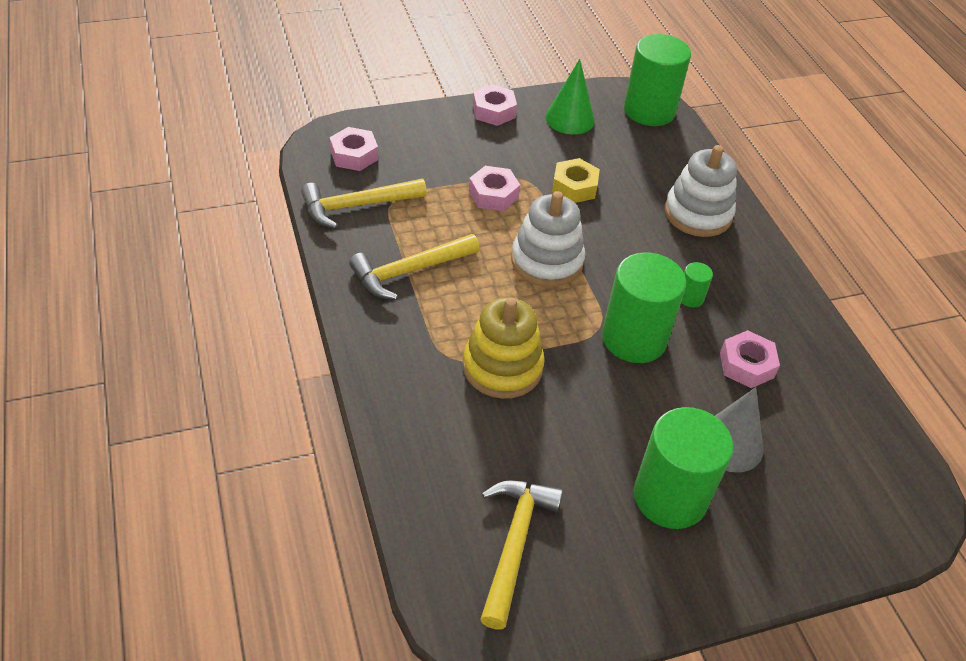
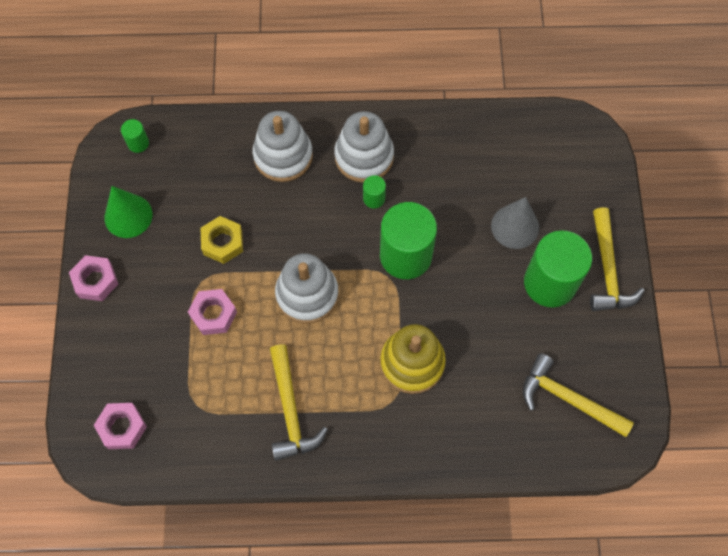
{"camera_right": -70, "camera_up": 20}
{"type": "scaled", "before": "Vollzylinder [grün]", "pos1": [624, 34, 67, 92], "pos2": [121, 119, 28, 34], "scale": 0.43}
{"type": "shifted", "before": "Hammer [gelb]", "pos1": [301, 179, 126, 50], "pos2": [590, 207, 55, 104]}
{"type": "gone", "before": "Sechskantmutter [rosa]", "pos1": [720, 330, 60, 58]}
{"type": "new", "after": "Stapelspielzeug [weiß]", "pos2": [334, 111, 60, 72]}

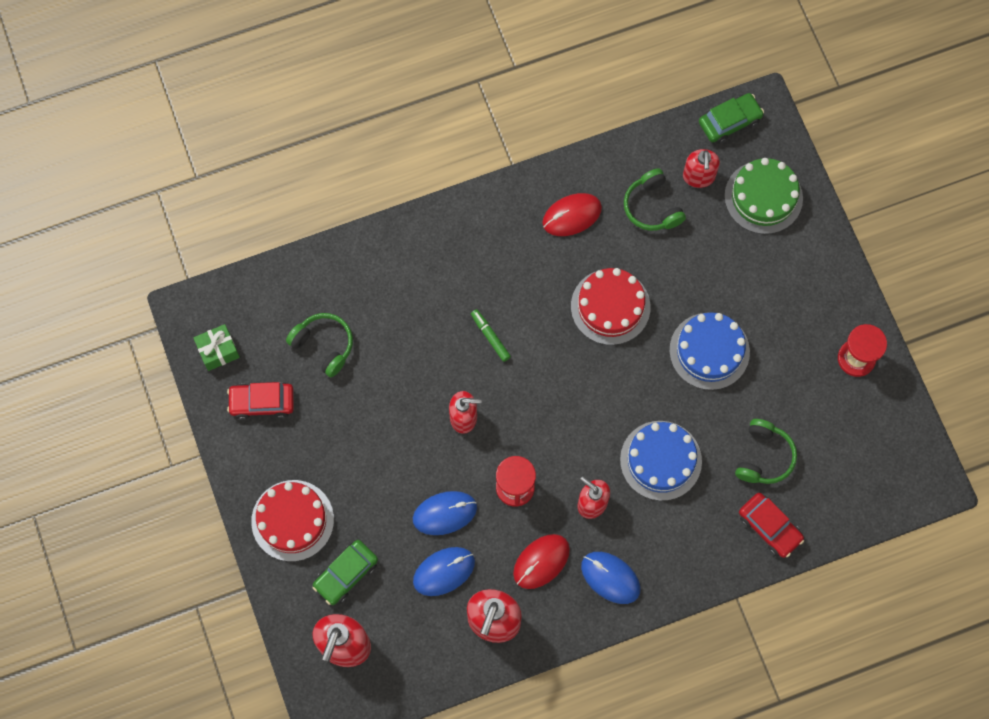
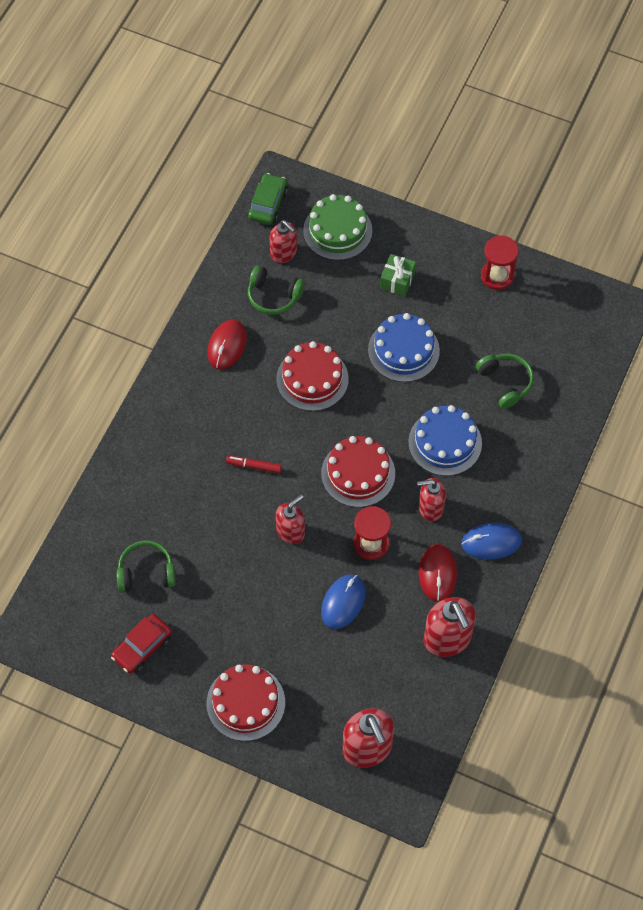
{"camera_right": -45, "camera_up": -10}
{"type": "repainted", "before": "Filzstift [grün]", "after": "Filzstift [rot]", "pos1": [471, 309, 40, 53], "pos2": [226, 456, 56, 17]}
{"type": "shifted", "before": "Geschenk [grün]", "pos1": [193, 324, 47, 47], "pos2": [380, 254, 36, 42]}
{"type": "gone", "before": "Auto [rot]", "pos1": [739, 493, 65, 65]}
{"type": "gone", "before": "Auto [grün]", "pos1": [313, 540, 65, 65]}
{"type": "gone", "before": "Computermaus [blau]", "pos1": [413, 547, 62, 49]}
{"type": "new", "after": "Kuchen [rot]", "pos2": [321, 436, 74, 71]}

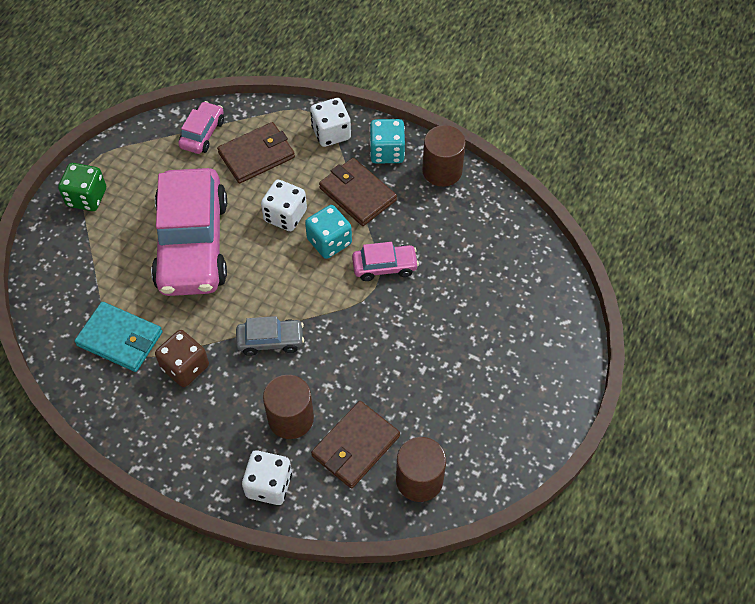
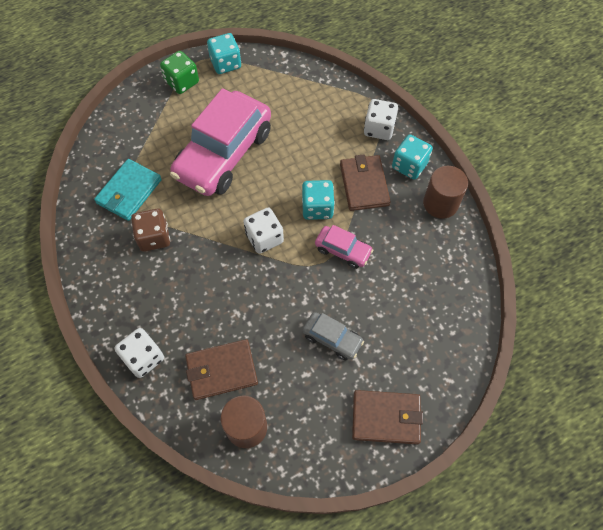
{"camera_right": 35, "camera_up": 5}
{"type": "gone", "before": "Auto [rosa]", "pos1": [178, 101, 46, 53]}
{"type": "shifted", "before": "Geldbörse [braun]", "pos1": [217, 122, 78, 61], "pos2": [352, 390, 71, 55]}
{"type": "shifted", "before": "Spielwürfel [weiß]", "pos1": [261, 179, 46, 52], "pos2": [243, 208, 41, 46]}
{"type": "rotated", "before": "Geldbörse [türkis]", "pos1": [75, 302, 88, 70], "pos2": [94, 159, 68, 62], "turn": 60}
{"type": "shifted", "before": "Auto [grau]", "pos1": [236, 316, 68, 40], "pos2": [302, 312, 62, 48]}
{"type": "gone", "before": "Vollzylinder [braun]", "pos1": [263, 375, 51, 64]}
{"type": "new", "after": "Spielwürfel [türkis]", "pos2": [207, 33, 34, 41]}

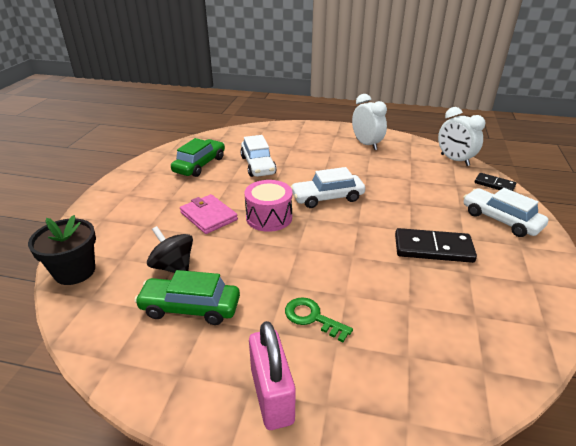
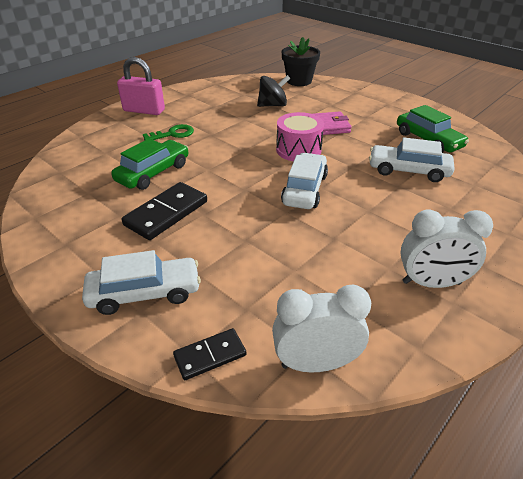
{"camera_right": 120, "camera_up": 5}
{"type": "shifted", "before": "Auto [grün]", "pos1": [134, 270, 106, 55], "pos2": [111, 138, 78, 52]}

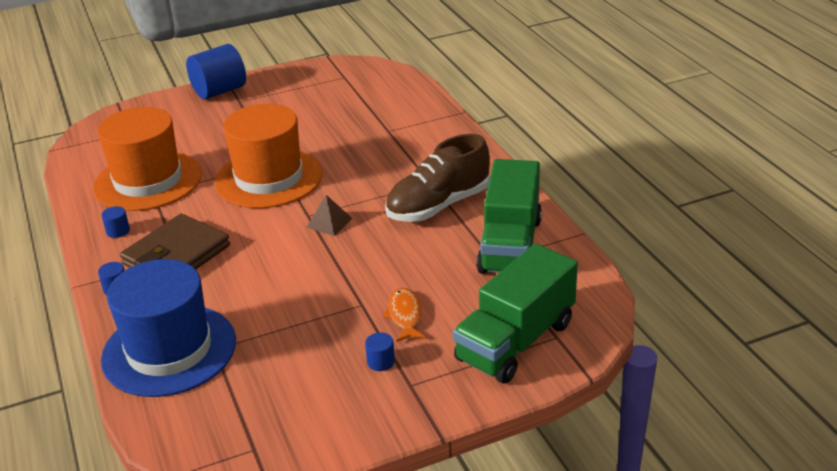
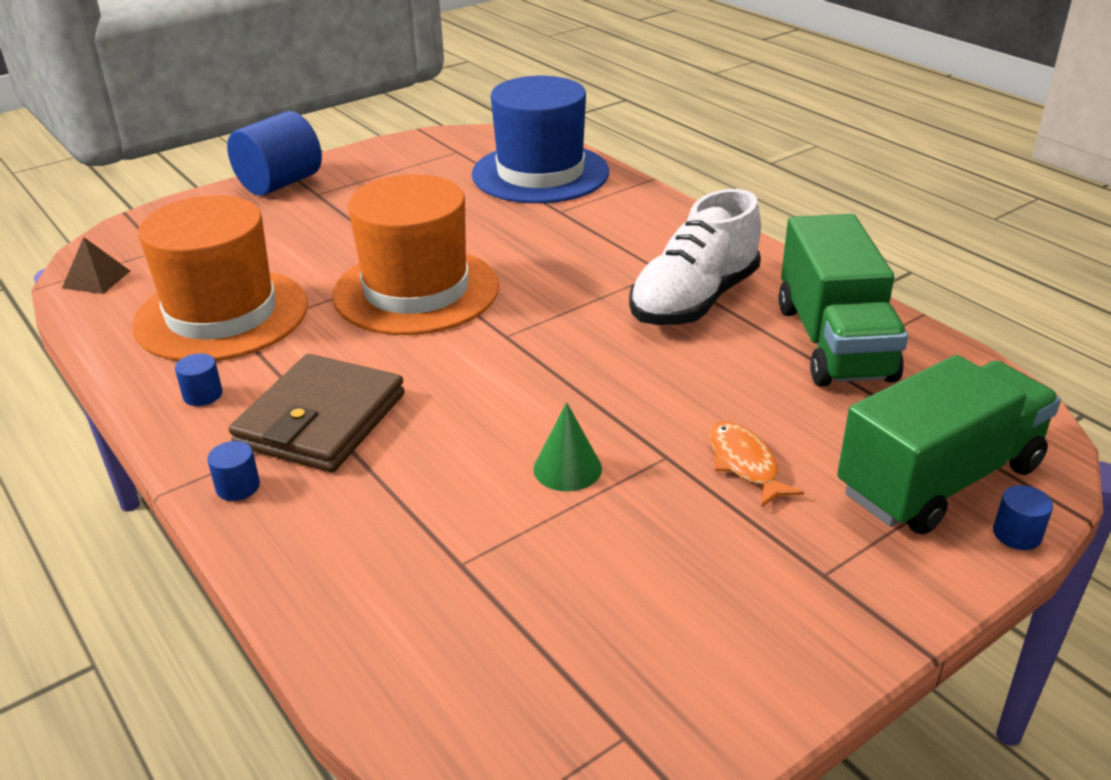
{"camera_right": -15, "camera_up": 0}
{"type": "repainted", "before": "Schuh [braun]", "after": "Schuh [weiß]", "pos1": [385, 134, 105, 88], "pos2": [629, 189, 132, 136]}
{"type": "shifted", "before": "Pyramide [braun]", "pos1": [306, 195, 47, 41], "pos2": [62, 237, 68, 57]}
{"type": "rotated", "before": "Lastwagen [grün]", "pos1": [453, 244, 125, 139], "pos2": [837, 355, 224, 180], "turn": -150}
{"type": "shifted", "before": "Hut [blau]", "pos1": [101, 259, 135, 138], "pos2": [472, 76, 137, 127]}
{"type": "shifted", "before": "Vollzylinder [blau]", "pos1": [365, 333, 30, 38], "pos2": [993, 485, 60, 65]}
{"type": "new", "after": "Kegel [grün]", "pos2": [533, 402, 69, 89]}

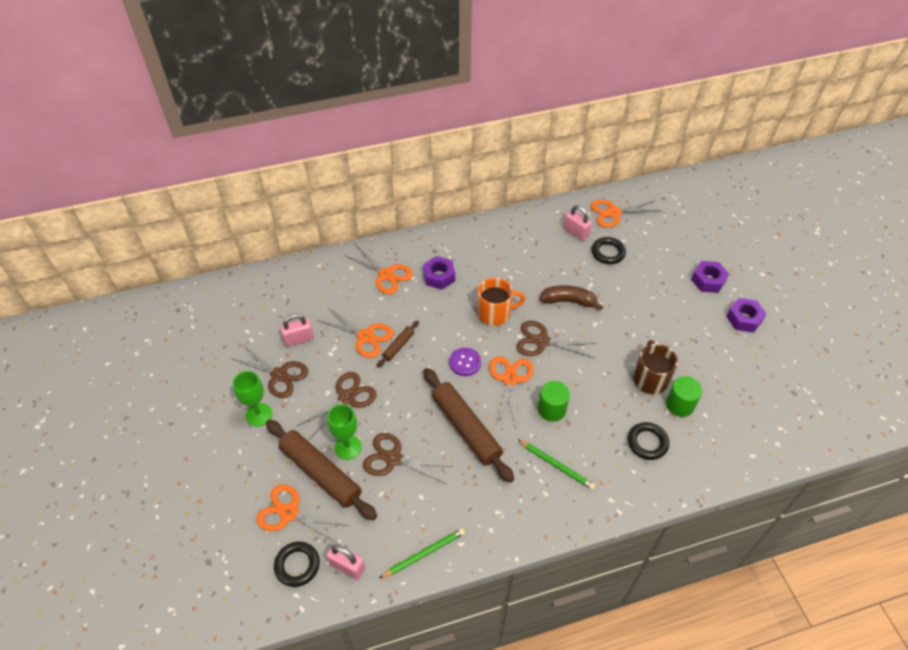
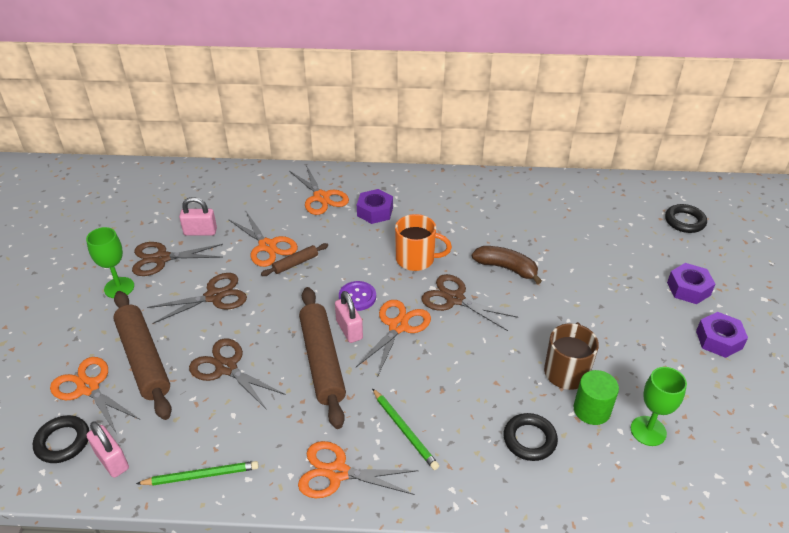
{"camera_right": 20, "camera_up": -10}
{"type": "shifted", "before": "Schere [orange]", "pos1": [591, 200, 68, 28], "pos2": [298, 441, 120, 57]}
{"type": "shifted", "before": "Vorhängeschloss [rosa]", "pos1": [564, 205, 28, 36], "pos2": [335, 291, 28, 52]}
{"type": "shifted", "before": "Ring [schwarz]", "pos1": [592, 237, 34, 27], "pos2": [665, 204, 42, 29]}
{"type": "rotated", "before": "Schere [braun]", "pos1": [230, 344, 78, 54], "pos2": [132, 242, 91, 34], "turn": 120}
{"type": "gone", "before": "Vollzylinder [grün]", "pos1": [538, 381, 32, 41]}
{"type": "shifted", "before": "Kelch [grün]", "pos1": [327, 404, 35, 56], "pos2": [631, 367, 56, 79]}

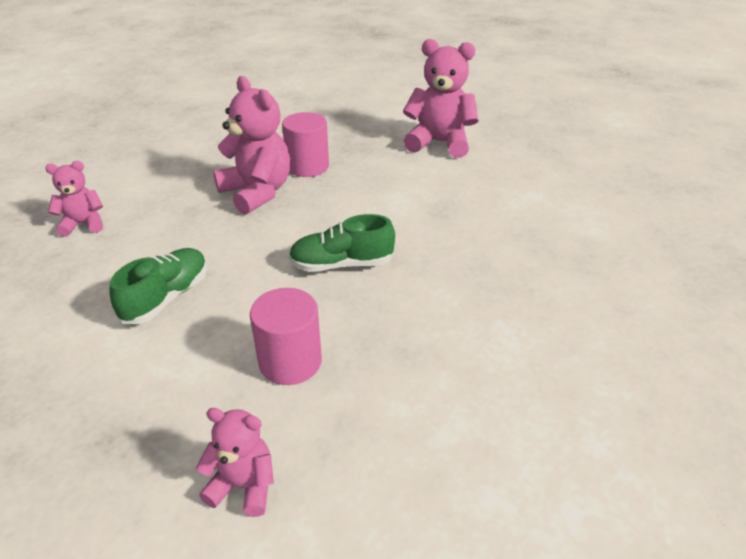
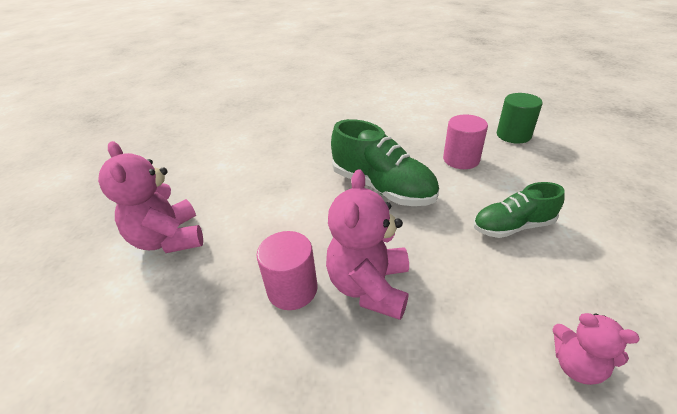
{"camera_right": -130, "camera_up": 0}
{"type": "scaled", "before": "Schuh [grün]", "pos1": [289, 214, 106, 58], "pos2": [331, 119, 108, 87], "scale": 1.58}
{"type": "swapped", "before": "Teddybär [rosa]", "after": "Vollzylinder [grün]", "pos1": [196, 408, 78, 109], "pos2": [497, 93, 46, 51]}

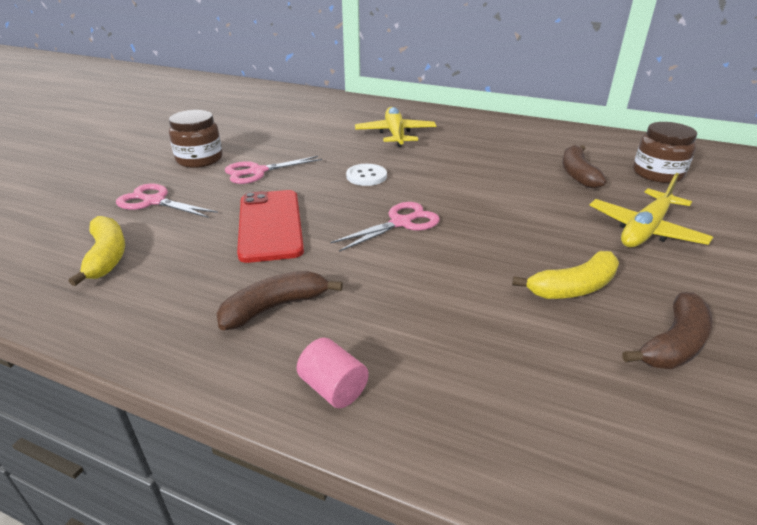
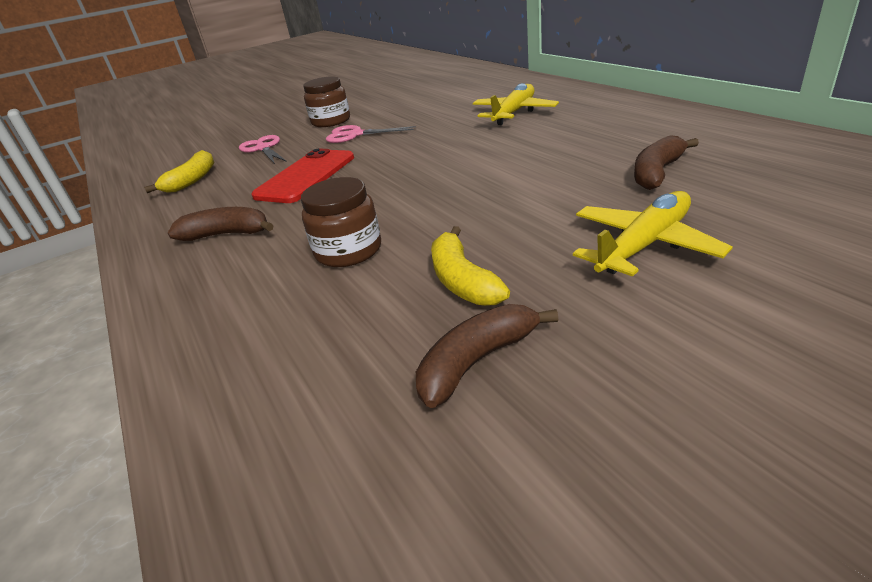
{"camera_right": 40, "camera_up": 0}
{"type": "shifted", "before": "Einmachglas [braun]", "pos1": [633, 122, 64, 61], "pos2": [301, 177, 80, 90]}
{"type": "gone", "before": "Knopf [weiß]", "pos1": [346, 164, 41, 22]}
{"type": "rotated", "before": "Flugzeug [gelb]", "pos1": [589, 173, 124, 74], "pos2": [573, 191, 160, 86], "turn": 150}
{"type": "gone", "before": "Schere [rosa]", "pos1": [330, 202, 110, 50]}
{"type": "rotated", "before": "Banane [gelb]", "pos1": [512, 251, 107, 48], "pos2": [431, 226, 79, 80], "turn": 60}
{"type": "rotated", "before": "Banane [braun]", "pos1": [622, 292, 91, 77], "pos2": [416, 304, 143, 104], "turn": 150}
{"type": "gone", "before": "Vollzylinder [rosa]", "pos1": [297, 338, 72, 70]}

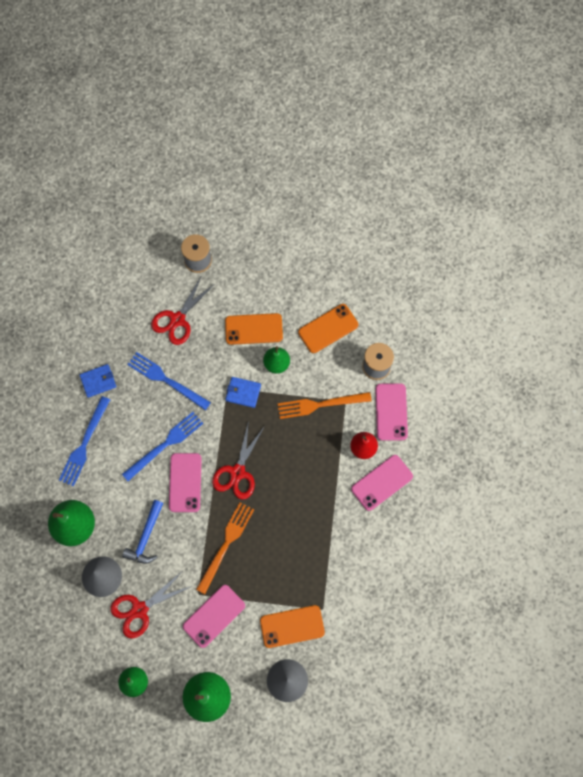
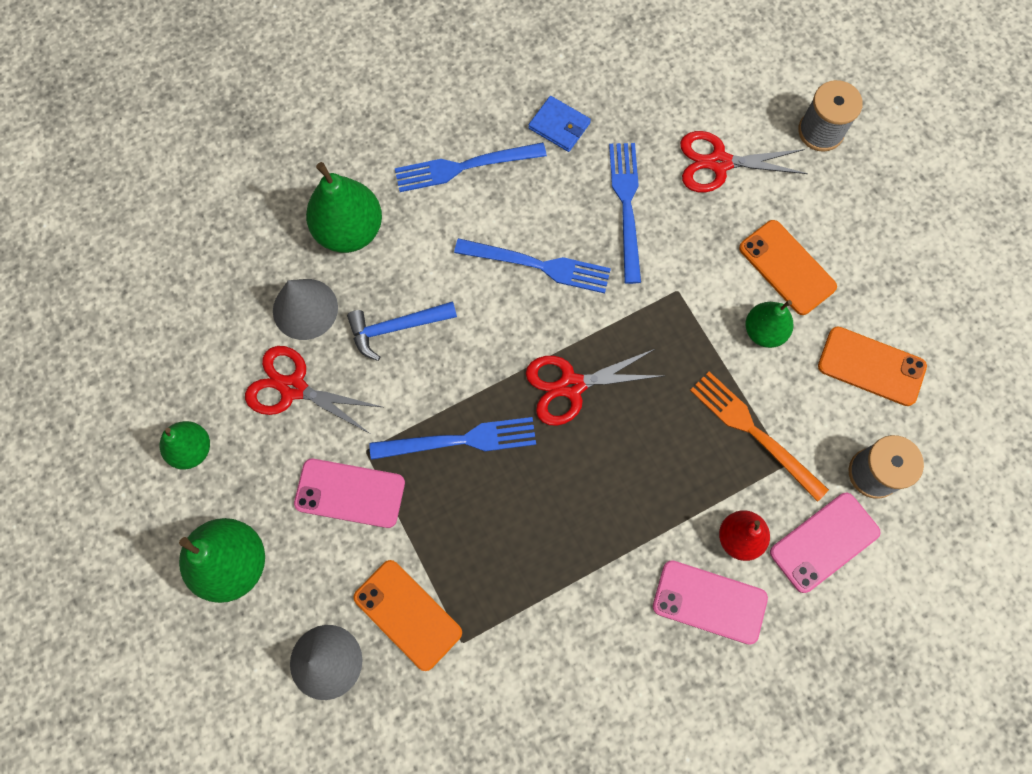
{"camera_right": 55, "camera_up": 0}
{"type": "gone", "before": "Geldbörse [blau]", "pos1": [225, 377, 36, 31]}
{"type": "gone", "before": "Handy [rosa]", "pos1": [169, 453, 33, 59]}
{"type": "repainted", "before": "Gabel [orange]", "after": "Gabel [blau]", "pos1": [196, 502, 58, 92], "pos2": [369, 417, 167, 43]}

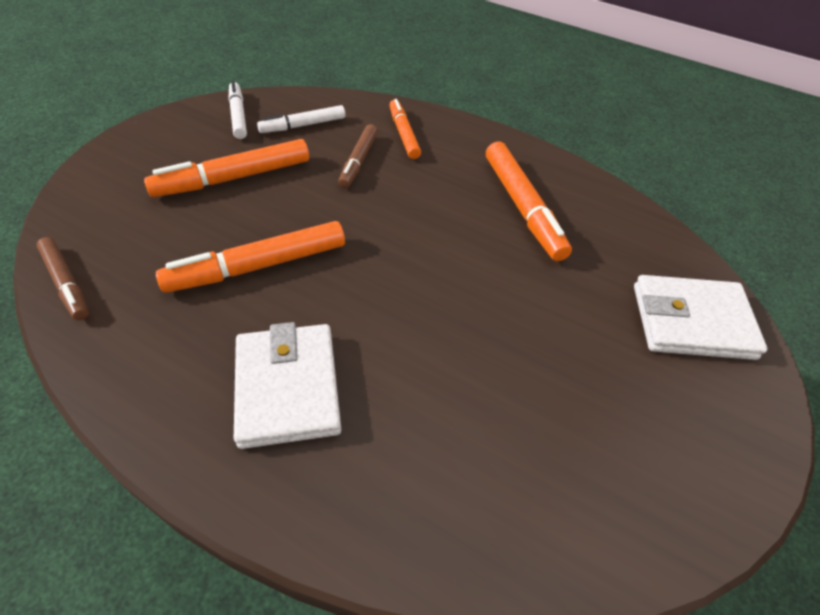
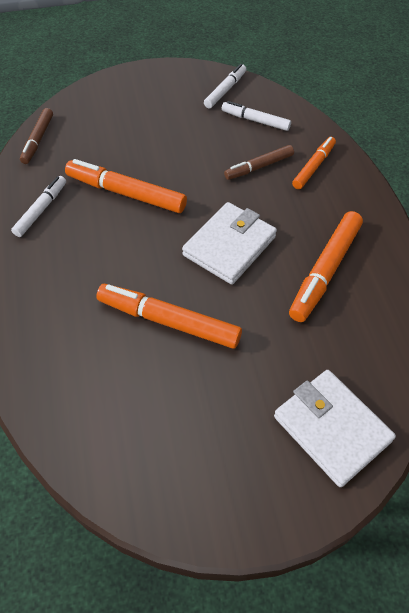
{"camera_right": 50, "camera_up": 5}
{"type": "shifted", "before": "Filzstift [orange]", "pos1": [144, 139, 165, 58], "pos2": [96, 284, 146, 65]}
{"type": "shifted", "before": "Geldbörse [weiß]", "pos1": [234, 322, 108, 127], "pos2": [182, 202, 95, 83]}
{"type": "new", "after": "Filzstift [weiß]", "pos2": [11, 176, 55, 61]}

